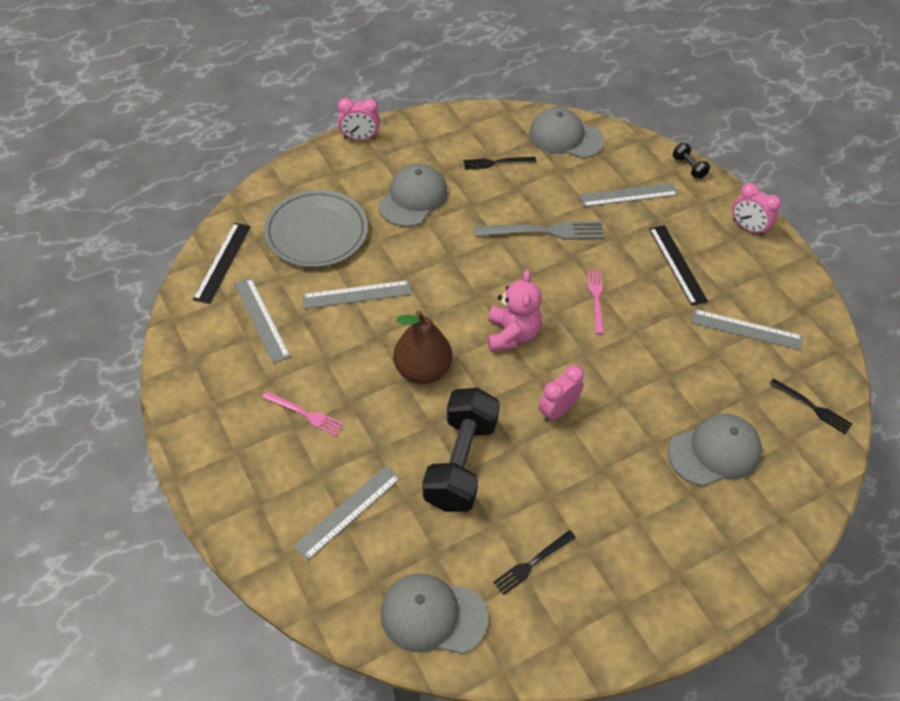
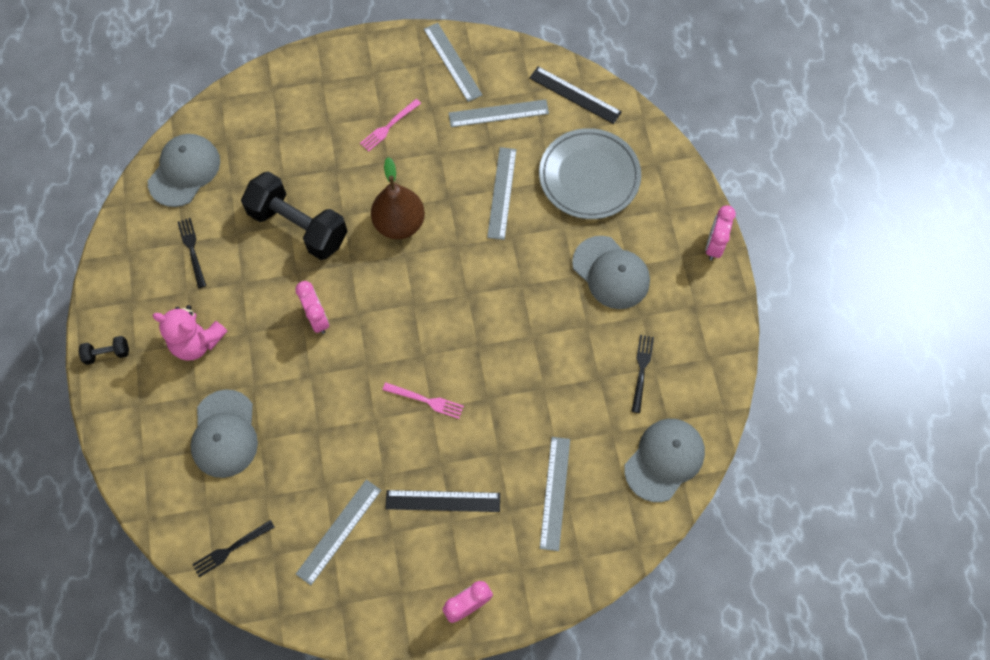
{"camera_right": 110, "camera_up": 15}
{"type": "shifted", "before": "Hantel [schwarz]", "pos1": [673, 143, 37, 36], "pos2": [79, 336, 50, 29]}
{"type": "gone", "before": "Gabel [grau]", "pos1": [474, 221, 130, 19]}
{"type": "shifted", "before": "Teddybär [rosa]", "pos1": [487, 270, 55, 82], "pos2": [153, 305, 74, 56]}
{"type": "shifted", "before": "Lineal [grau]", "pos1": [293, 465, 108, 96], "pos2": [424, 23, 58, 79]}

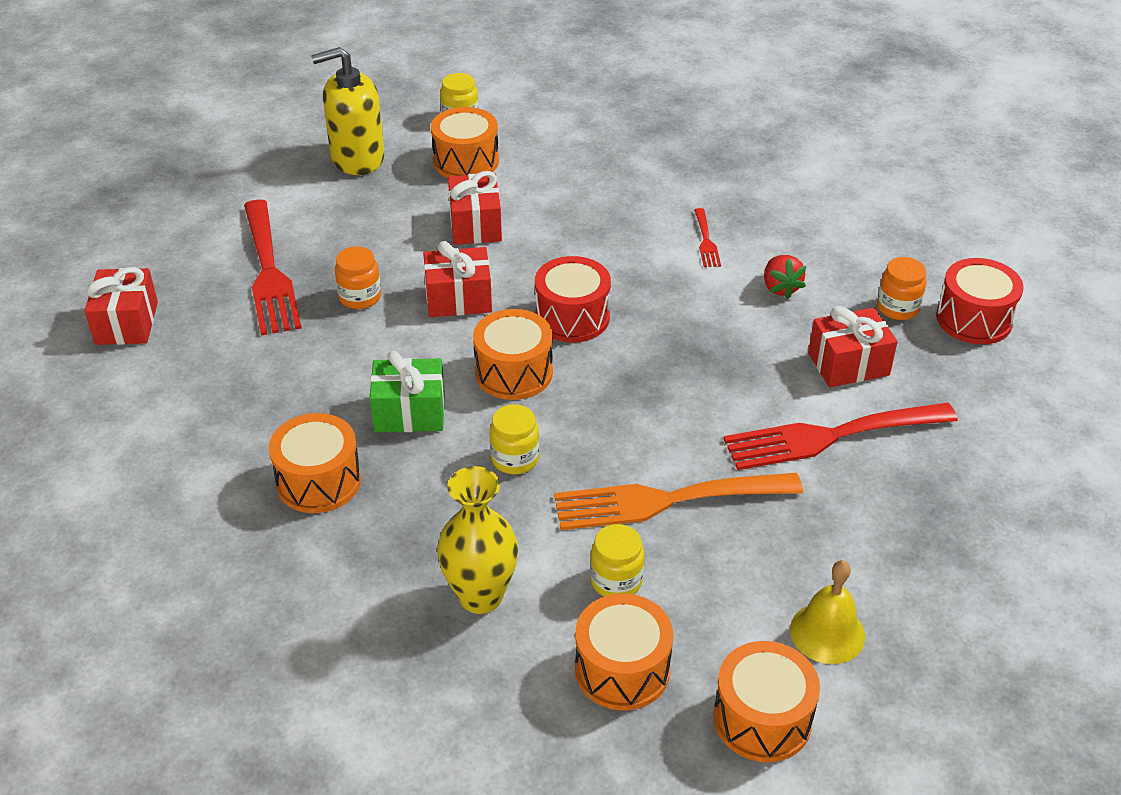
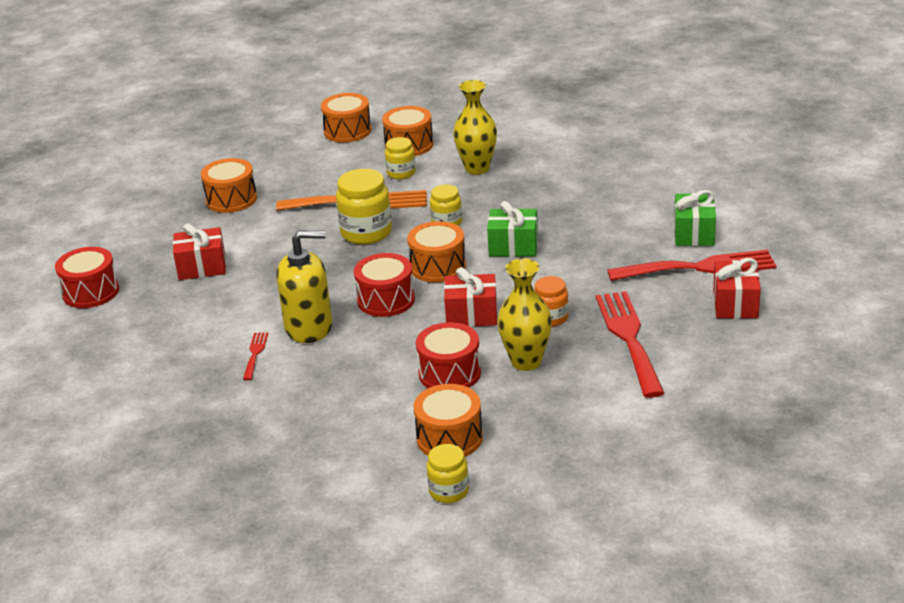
{"camera_right": -170, "camera_up": -10}
{"type": "shifted", "before": "Seifenspender [gelb]", "pos1": [311, 47, 74, 128], "pos2": [276, 230, 56, 113]}
{"type": "swapped", "before": "Geschenk [rot]", "after": "Trommel [rot]", "pos1": [448, 171, 54, 74], "pos2": [416, 322, 65, 66]}
{"type": "gone", "before": "Erdbeere [rot]", "pos1": [764, 255, 42, 44]}
{"type": "gone", "before": "Einmachglas [orange]", "pos1": [877, 257, 50, 63]}
{"type": "shifted", "before": "Gabel [rot]", "pos1": [723, 403, 235, 67], "pos2": [607, 250, 169, 31]}
{"type": "shifted", "before": "Trommel [orange]", "pos1": [269, 413, 92, 100], "pos2": [201, 158, 56, 55]}
{"type": "gone", "before": "Glocke [gelb]", "pos1": [790, 560, 75, 104]}
{"type": "new", "after": "Einmachglas [gelb]", "pos2": [336, 169, 56, 76]}
{"type": "new", "after": "Geschenk [grün]", "pos2": [674, 190, 42, 56]}
{"type": "new", "after": "Vase [gelb]", "pos2": [497, 258, 55, 113]}

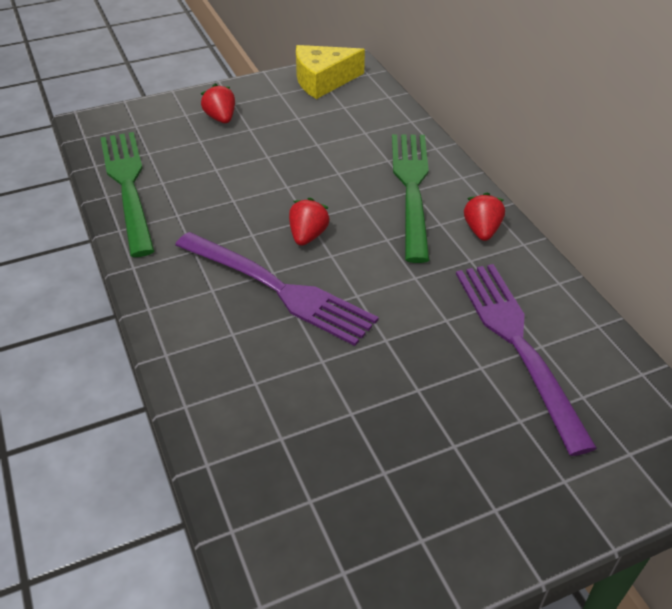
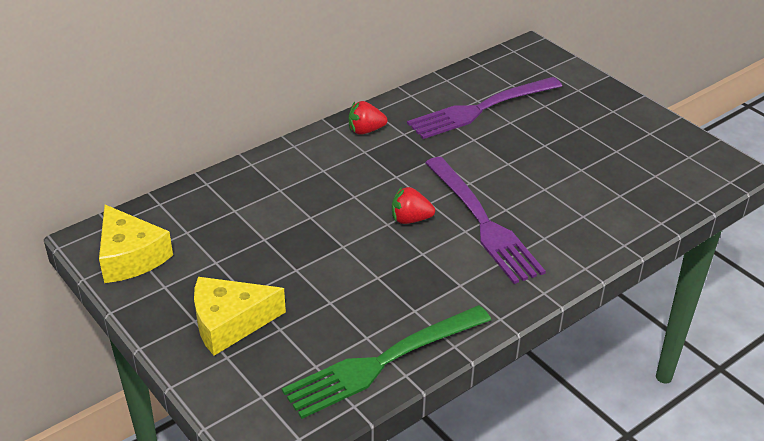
{"camera_right": -105, "camera_up": -5}
{"type": "swapped", "before": "Erdbeere [rot]", "after": "Käse [gelb]", "pos1": [201, 84, 34, 39], "pos2": [194, 277, 92, 79]}
{"type": "gone", "before": "Gabel [grün]", "pos1": [392, 134, 38, 129]}
{"type": "rotated", "before": "Gabel [lila]", "pos1": [175, 232, 204, 114], "pos2": [425, 157, 121, 127], "turn": 135}

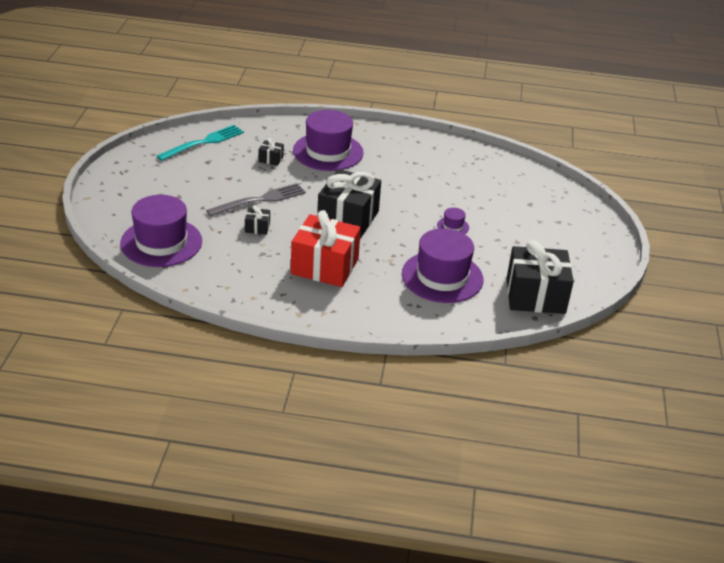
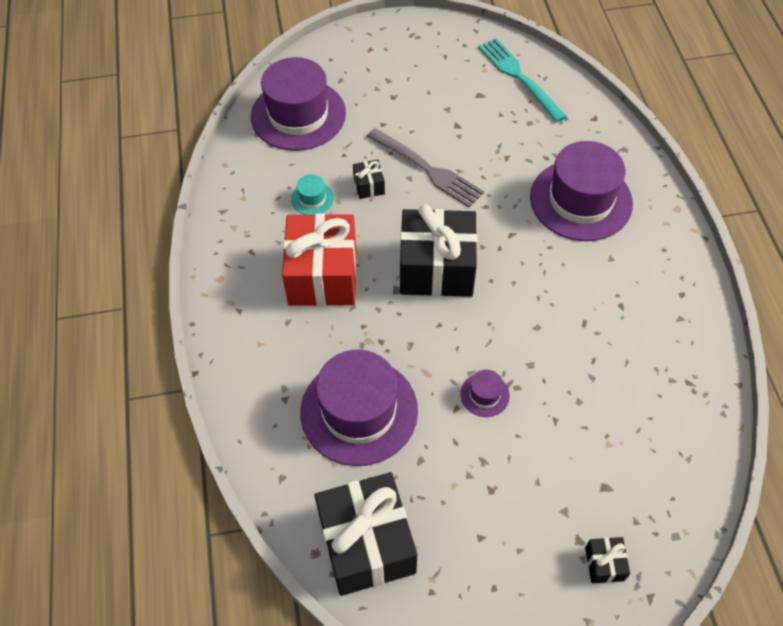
{"camera_right": 75, "camera_up": 20}
{"type": "rotated", "before": "Gabel [türkis]", "pos1": [157, 125, 87, 36], "pos2": [478, 38, 89, 84], "turn": -150}
{"type": "shifted", "before": "Geschenk [schwarz]", "pos1": [259, 138, 25, 28], "pos2": [585, 537, 45, 46]}
{"type": "new", "after": "Hut [türkis]", "pos2": [291, 174, 43, 41]}

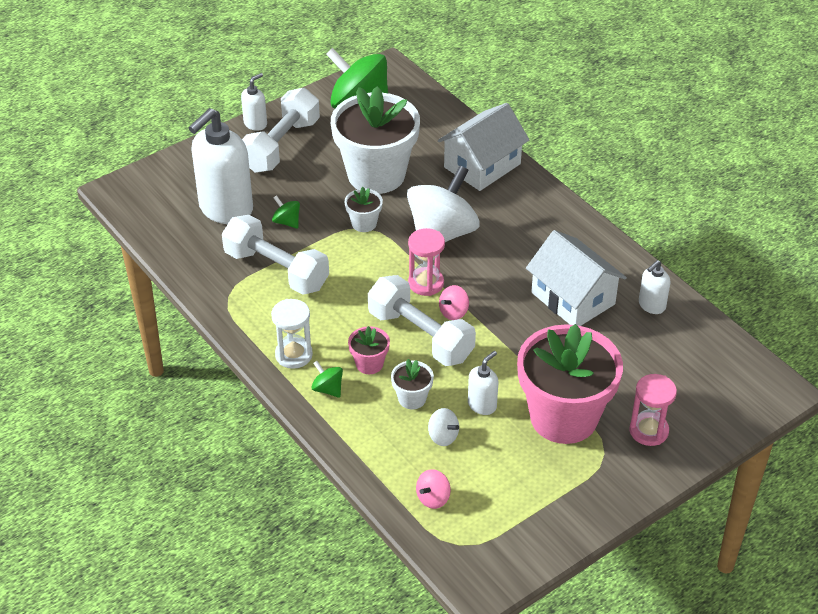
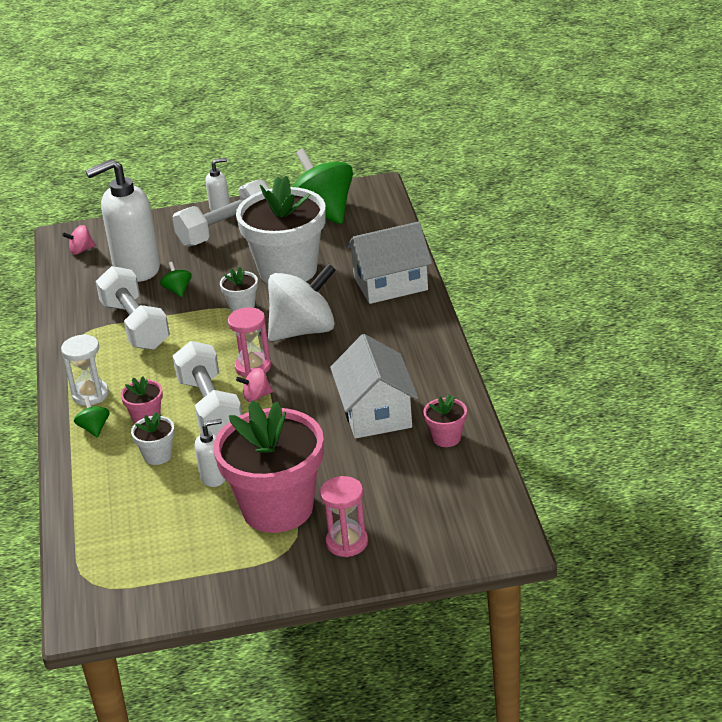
{"camera_right": 30, "camera_up": -10}
{"type": "swapped", "before": "Seifenspender [weiß]", "after": "Blumentopf [rosa]", "pos1": [639, 260, 31, 54], "pos2": [423, 394, 44, 53]}
{"type": "gone", "before": "Kreisel [weiß]", "pos1": [428, 408, 31, 38]}
{"type": "shifted", "before": "Kreisel [rosa]", "pos1": [416, 469, 35, 40], "pos2": [62, 225, 33, 30]}

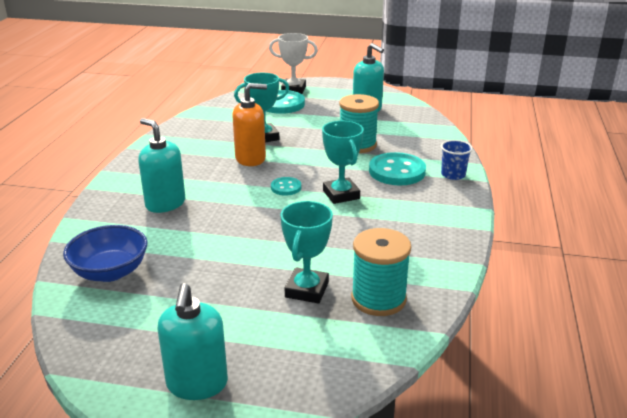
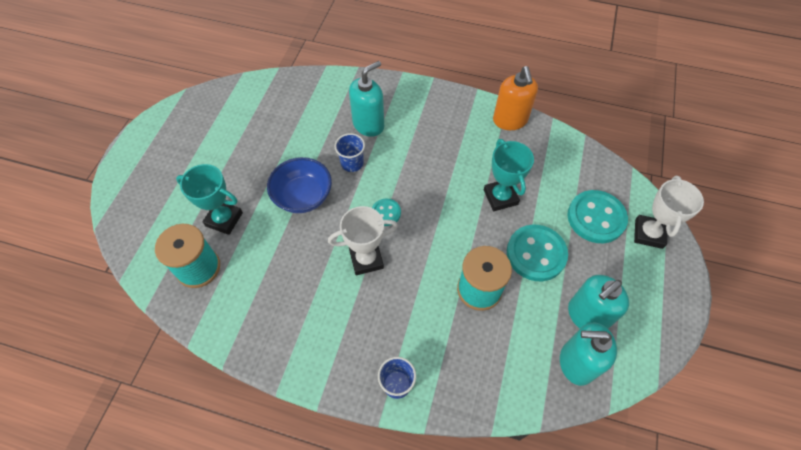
{"camera_right": 95, "camera_up": 30}
{"type": "shifted", "before": "Seifenspender [orange]", "pos1": [232, 83, 35, 83], "pos2": [493, 66, 45, 64]}
{"type": "repainted", "before": "Pokal [türkis]", "after": "Pokal [weiß]", "pos1": [322, 121, 42, 83], "pos2": [328, 206, 70, 69]}
{"type": "shifted", "before": "Knopf [türkis]", "pos1": [369, 152, 57, 33], "pos2": [507, 225, 61, 56]}
{"type": "shifted", "before": "Schüssel [blau]", "pos1": [63, 225, 84, 57], "pos2": [267, 157, 65, 56]}
{"type": "shifted", "before": "Seifenspender [türkis]", "pos1": [157, 283, 71, 117], "pos2": [560, 323, 57, 63]}
{"type": "new", "after": "Becher [blau]", "pos2": [335, 133, 30, 39]}

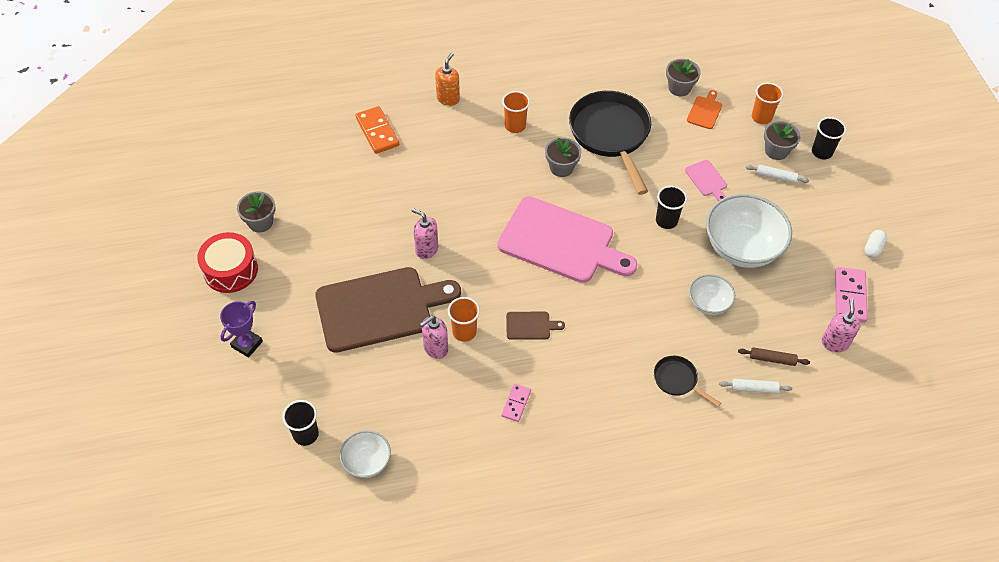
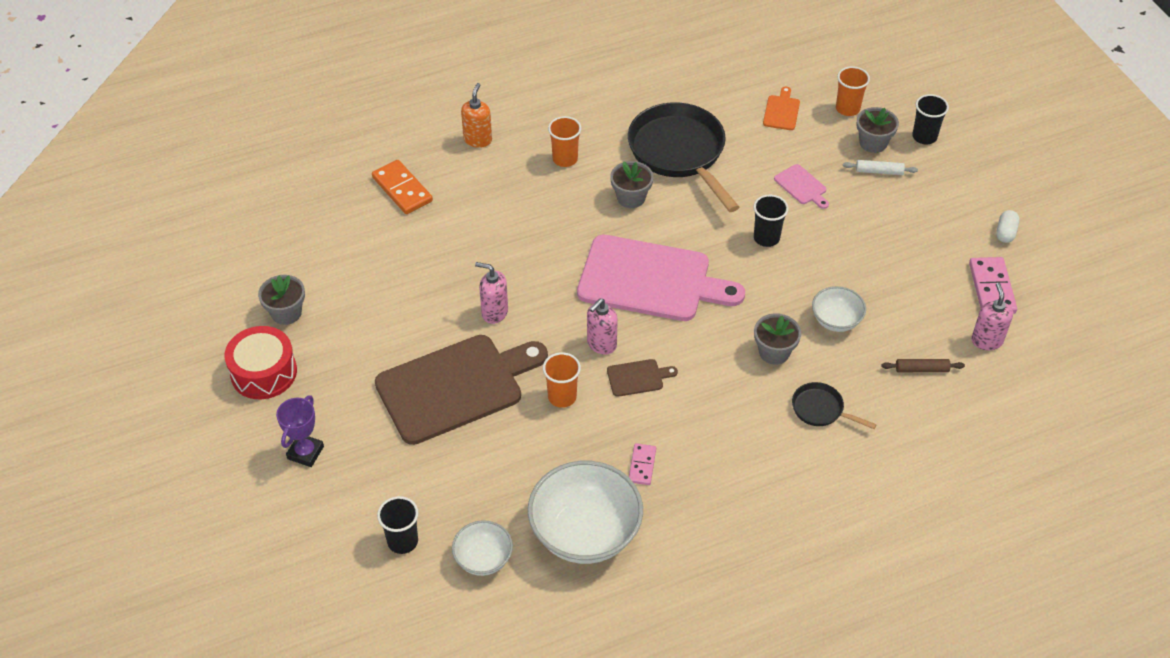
{"camera_right": -10, "camera_up": -5}
{"type": "shifted", "before": "Blumentopf [grau]", "pos1": [666, 59, 35, 37], "pos2": [754, 313, 47, 52]}
{"type": "shifted", "before": "Schüssel [weiß]", "pos1": [706, 194, 86, 74], "pos2": [528, 461, 115, 103]}
{"type": "shifted", "before": "Seifenspender [rosa]", "pos1": [420, 316, 28, 43], "pos2": [587, 299, 31, 55]}
{"type": "gone", "before": "Nudelholz [weiß]", "pos1": [719, 379, 73, 14]}

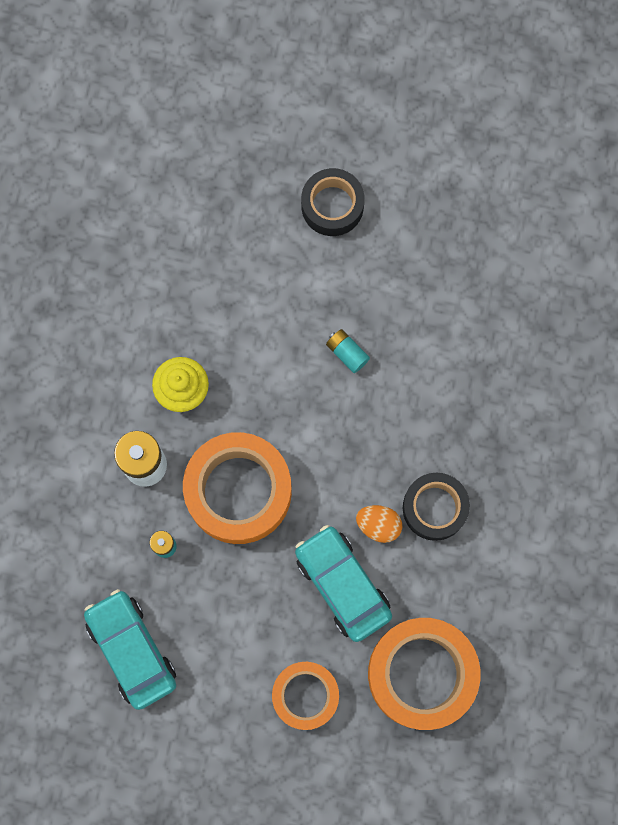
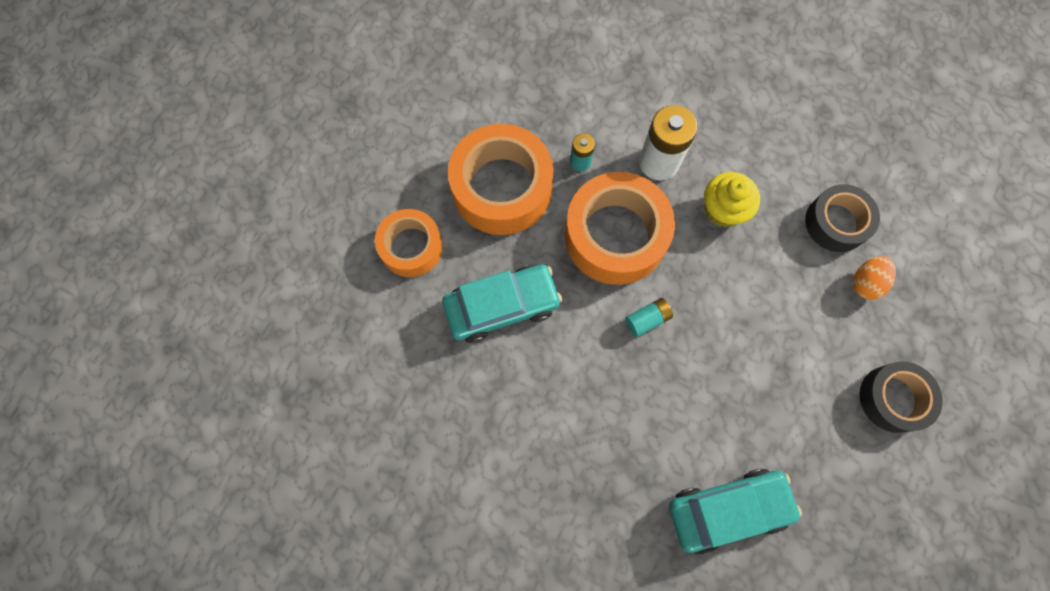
{"camera_right": 105, "camera_up": -5}
{"type": "shifted", "before": "Batterie [türkis]", "pos1": [326, 329, 44, 44], "pos2": [625, 298, 48, 39]}
{"type": "shifted", "before": "Klebeband [schwarz]", "pos1": [403, 473, 67, 68], "pos2": [805, 184, 75, 68]}
{"type": "shifted", "before": "Ei [orange]", "pos1": [356, 505, 46, 38], "pos2": [853, 256, 43, 44]}
{"type": "shifted", "before": "Auto [türkis]", "pos1": [84, 589, 92, 121], "pos2": [669, 468, 133, 86]}
{"type": "shifted", "before": "Klebeband [orange]", "pos1": [368, 618, 112, 112], "pos2": [448, 124, 106, 111]}

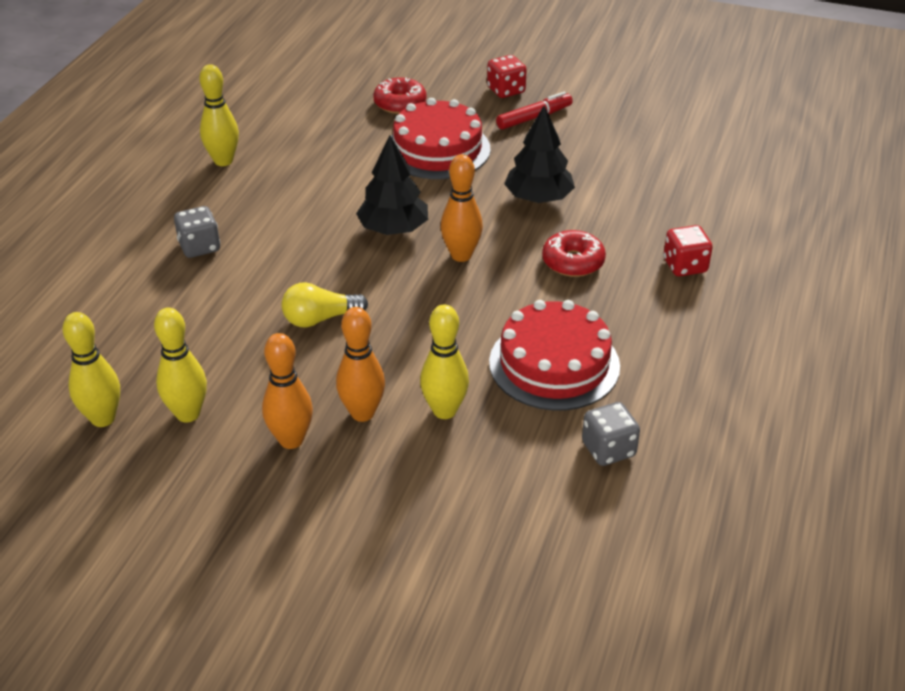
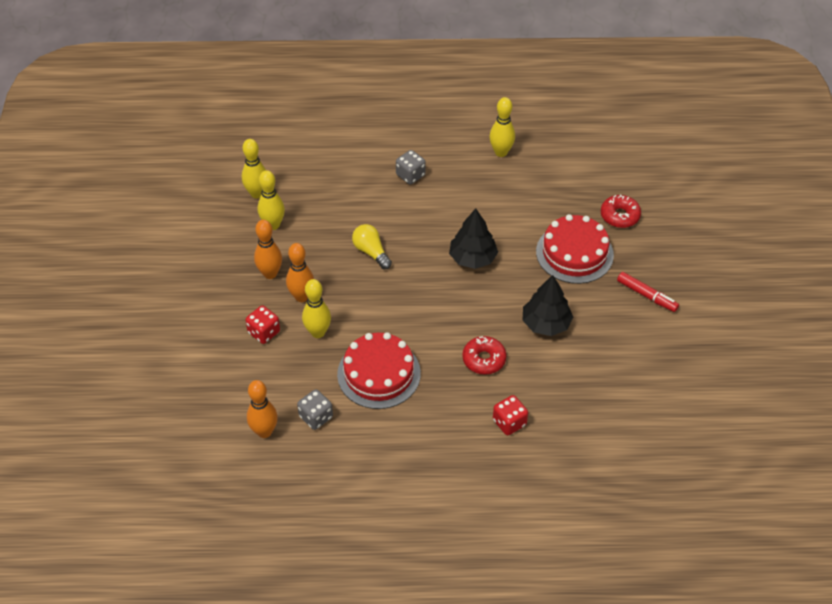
{"camera_right": 70, "camera_up": 10}
{"type": "shifted", "before": "Spielwürfel [rot]", "pos1": [487, 55, 40, 43], "pos2": [245, 305, 35, 39]}
{"type": "shifted", "before": "Bowlingkegel [orange]", "pos1": [441, 154, 42, 108], "pos2": [247, 380, 31, 58]}

